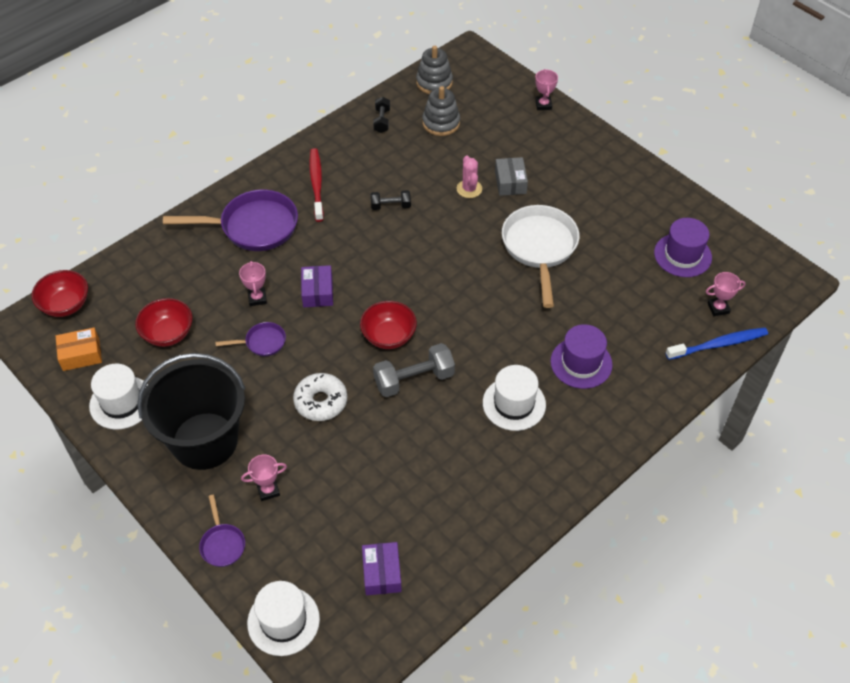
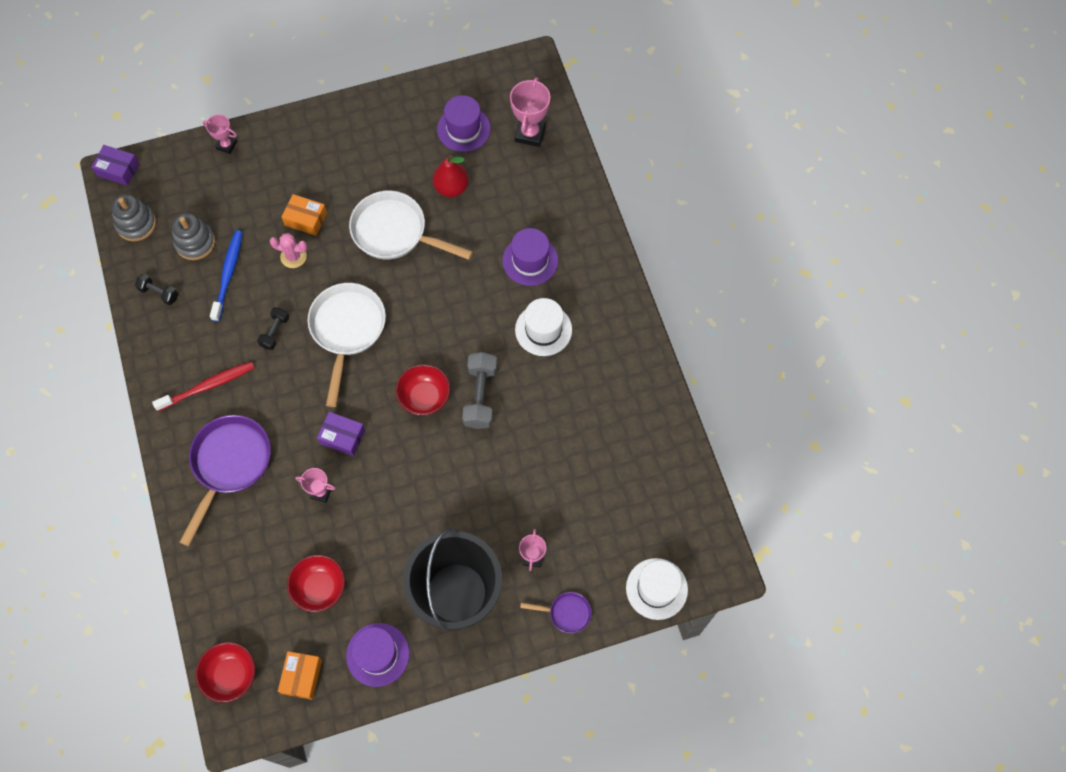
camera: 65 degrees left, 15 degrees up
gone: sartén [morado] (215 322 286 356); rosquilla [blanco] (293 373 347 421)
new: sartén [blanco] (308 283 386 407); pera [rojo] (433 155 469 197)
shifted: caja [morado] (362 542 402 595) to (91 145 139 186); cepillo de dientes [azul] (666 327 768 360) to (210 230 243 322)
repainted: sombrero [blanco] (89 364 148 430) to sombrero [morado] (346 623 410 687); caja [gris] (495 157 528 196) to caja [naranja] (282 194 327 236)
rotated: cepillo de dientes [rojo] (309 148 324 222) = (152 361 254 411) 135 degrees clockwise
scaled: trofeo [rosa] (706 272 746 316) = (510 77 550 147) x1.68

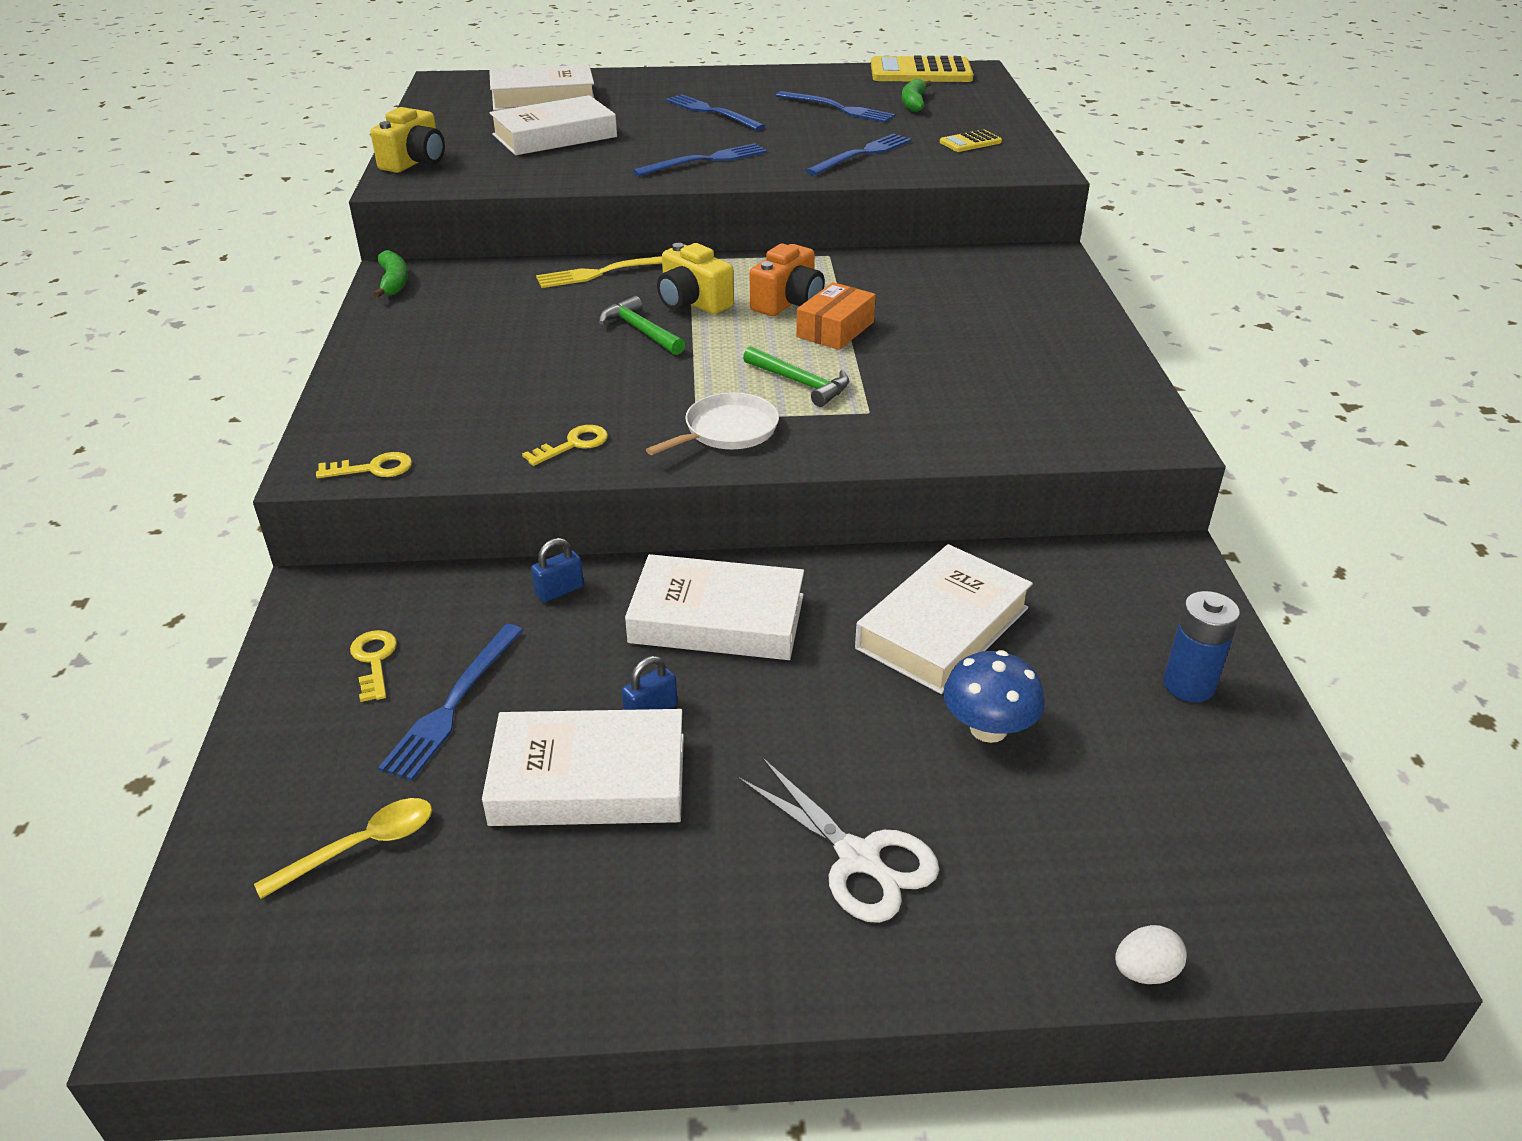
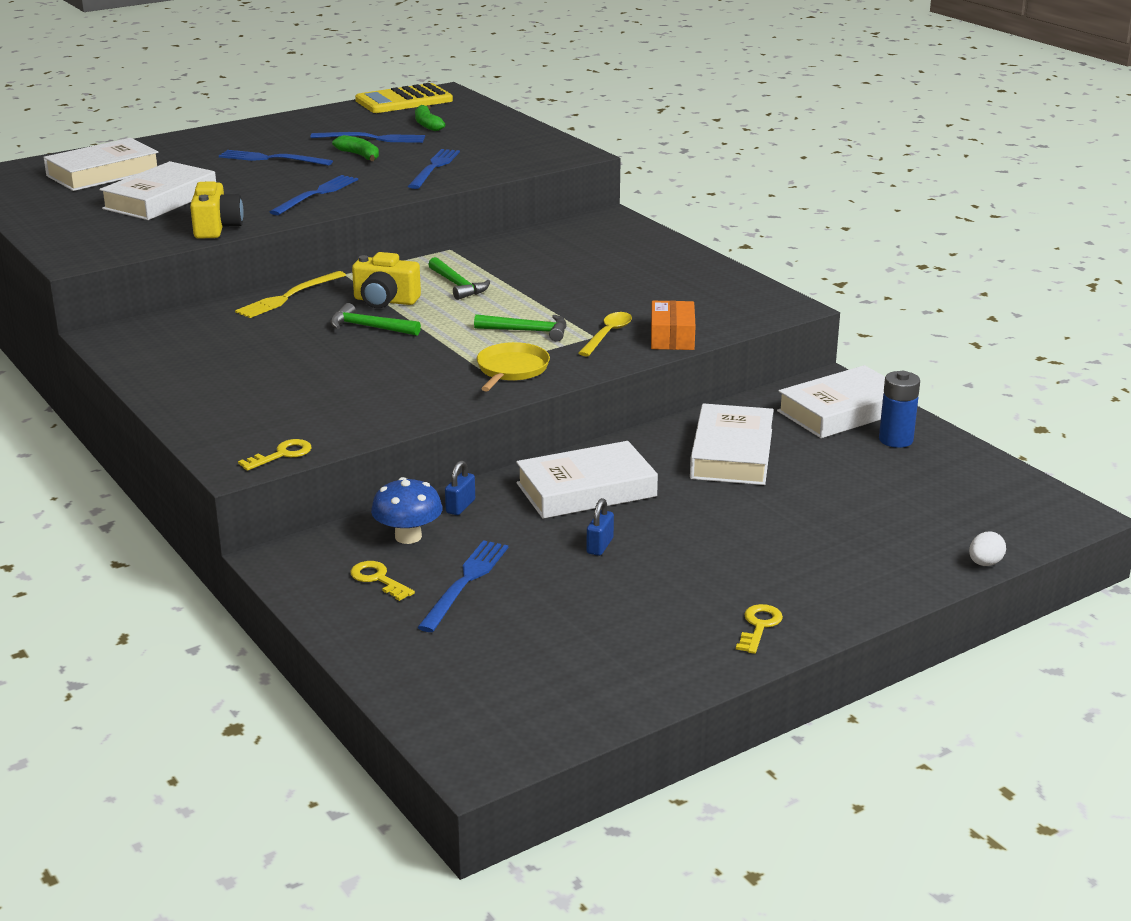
camera: 30 degrees left, 10 degrees down
gone: tijeras [blanco] (737 757 939 923); calculadora [amarillo] (940 129 1002 152)
shifted: cuchara [amarillo] (254 798 432 899) to (578 312 632 356); cámara [amarillo] (371 107 445 173) to (190 181 244 239); plátano [verde] (373 250 408 298) to (332 135 379 161); libro [blanco] (482 709 684 826) to (777 365 885 438); llave [amarillo] (522 425 608 466) to (736 604 783 654); caja [naranja] (796 282 876 350) to (651 301 695 350); seta [azul] (943 650 1045 743) to (371 477 442 544)
swapped: cámara [naranja] (750 244 825 316) to martillo [verde] (428 257 490 300)
repainted: sartén [blanco] (646 393 779 455) to sartén [amarillo] (477 342 550 391)
rotated: tenedor [azul] (378 624 523 781) = (417 540 508 632) 150 degrees counterclockwise

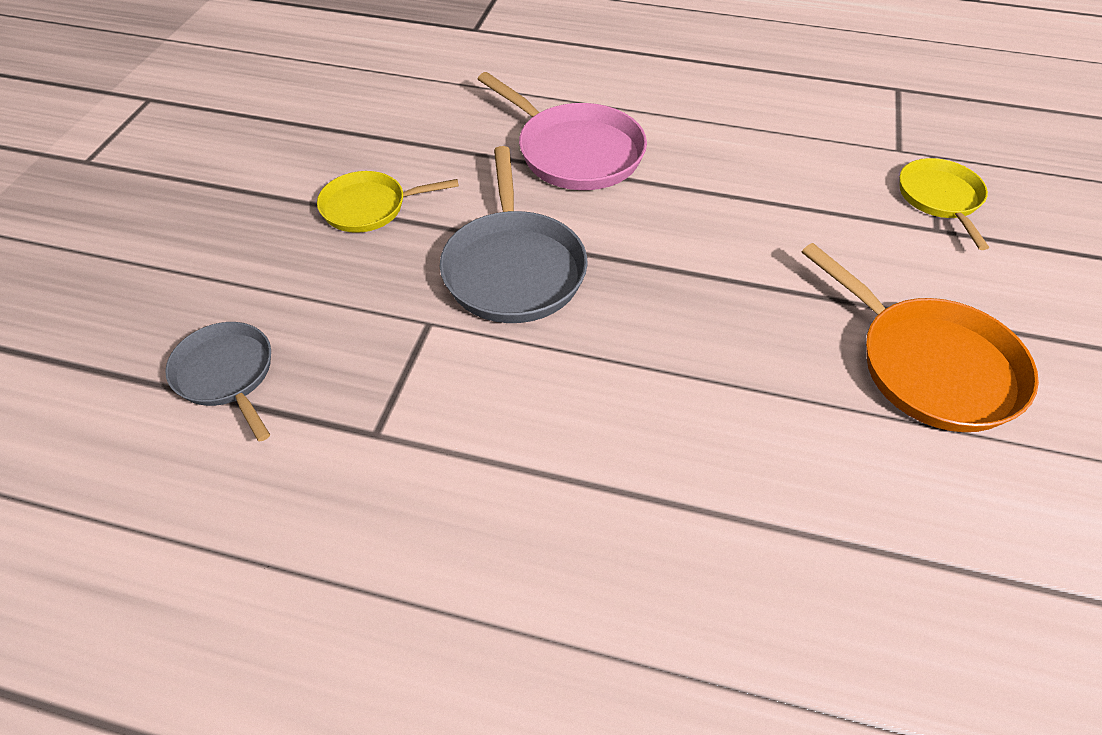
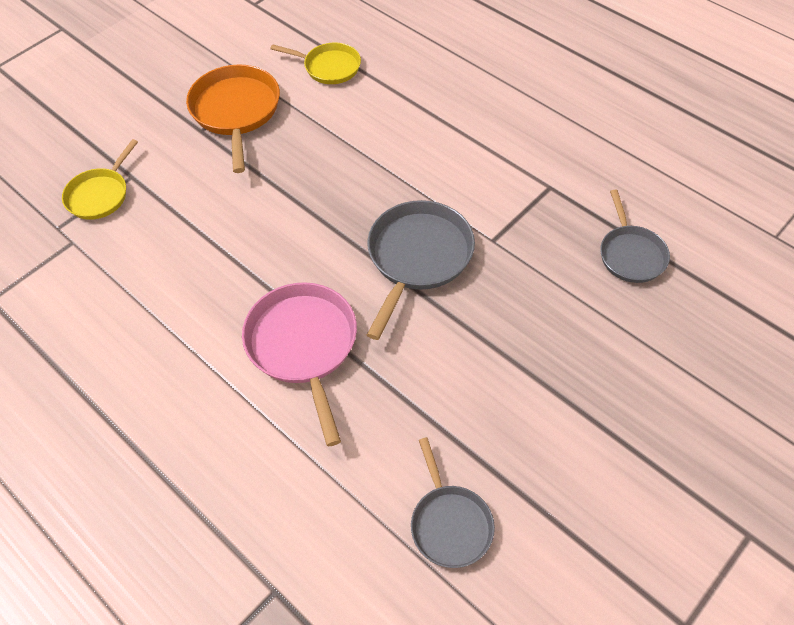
camera: 150 degrees left, 5 degrees up
new: sartén [gris] (411 437 495 568)
shifted: sartén [amarillo] (317 171 459 233) to (270 43 361 84)

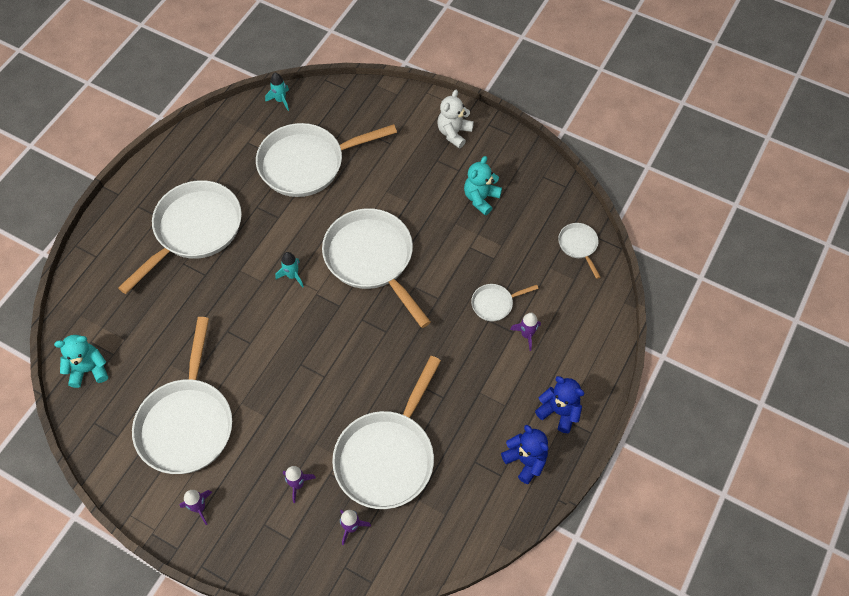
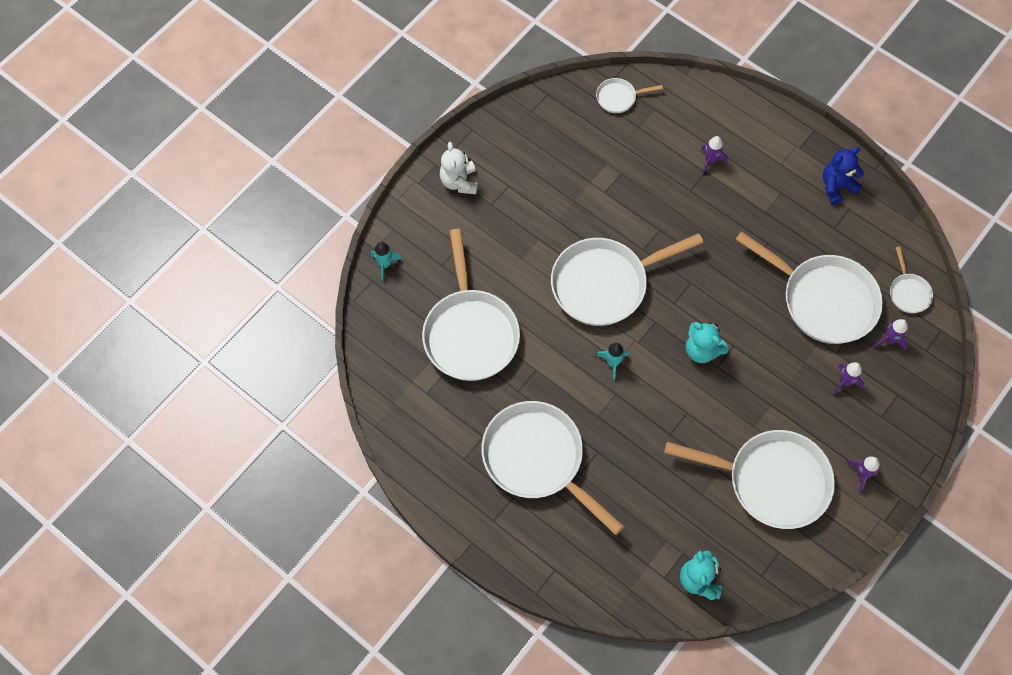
camera: 80 degrees left, 5 degrees up
gone: osito [azul] (535 376 584 433)
shifted: cohete [turquesa] (265 73 289 111) to (371 242 402 281); osito [turquesa] (464 156 502 215) to (686 322 728 363); sartén [blanco] (471 284 539 321) to (890 247 933 313)
rotated: osito [blanco] (437 90 474 149) = (440 142 478 194) 45 degrees clockwise

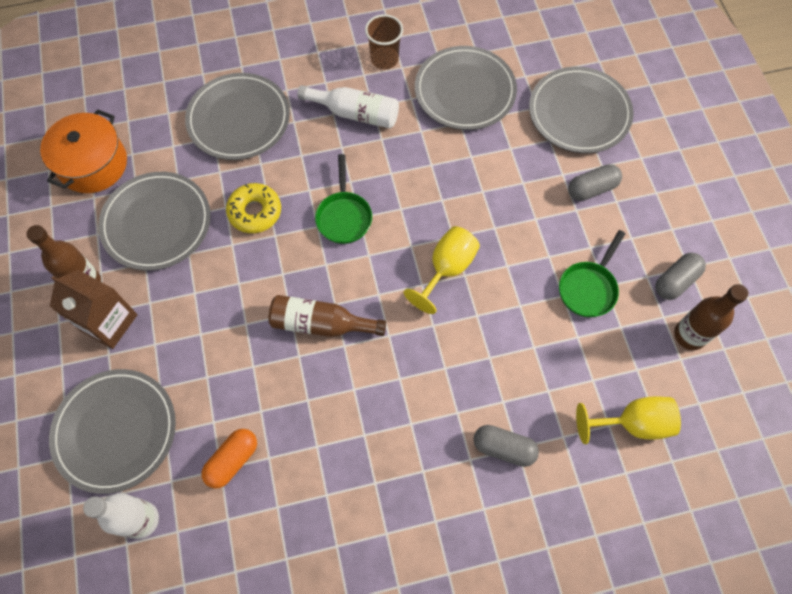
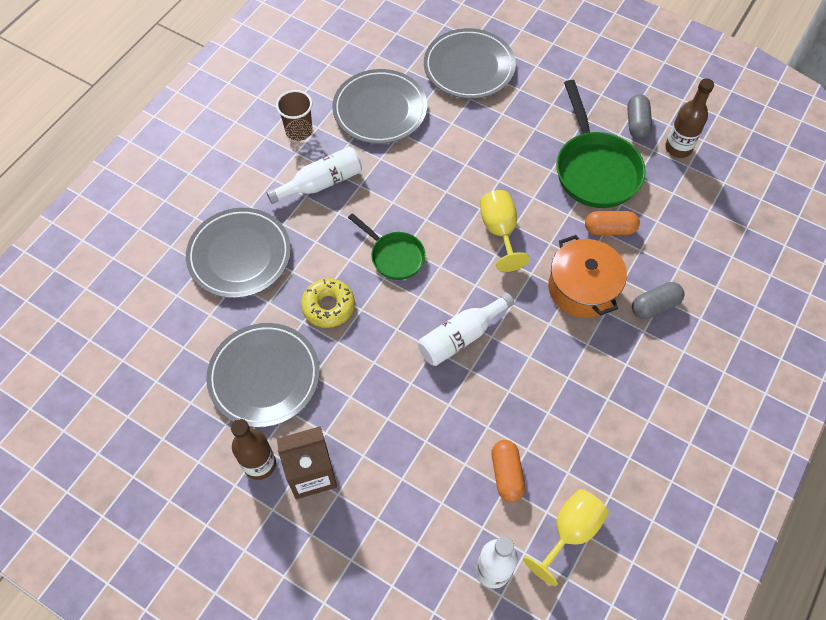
camera: 45 degrees left, 5 degrees down
gone: plato [gris] (49 369 176 494); cápsula [gris] (568 164 622 201)
new: cápsula [naranja] (585 211 640 235)
shifted: olla [naranja] (40 109 127 193) to (548 235 627 318); copa [amarillo] (576 396 681 444) to (523 489 609 586)
repainted: botella [marrón] (269 295 386 337) to botella [blanco] (418 293 514 366)
scaled: sartén [verde] (559 230 625 317) = (556 80 646 208) x1.72

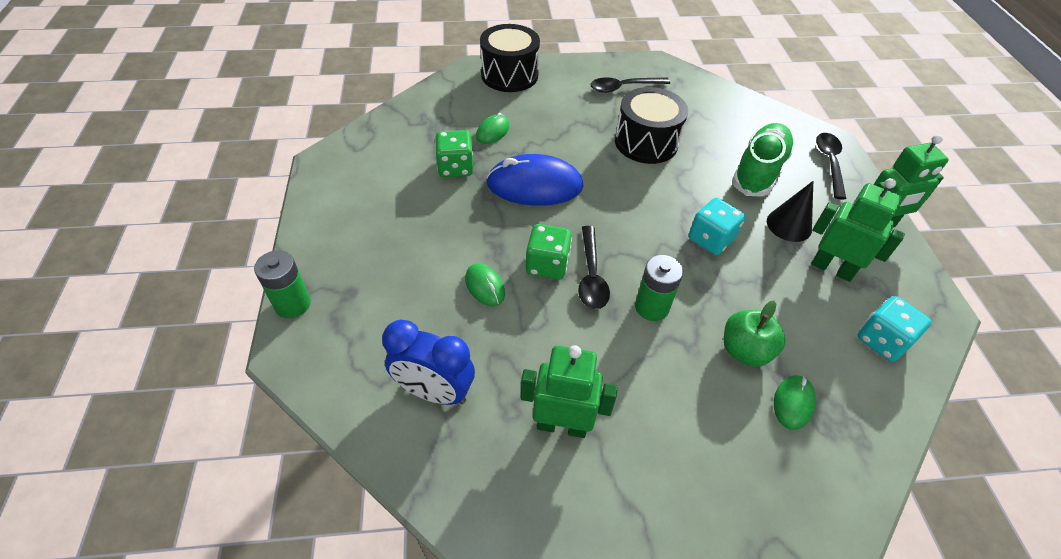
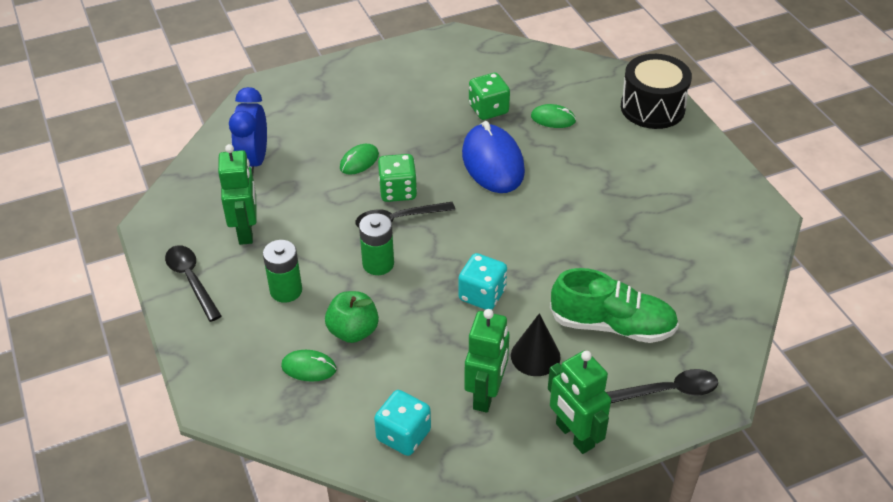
camera: 75 degrees right, 5 degrees down
gone: tambor [negro] (615 87 688 164)
shifted: pila [verde] (254 250 311 318) to (263 240 302 303); cuchara [negro] (590 77 670 93) to (165 245 222 322)

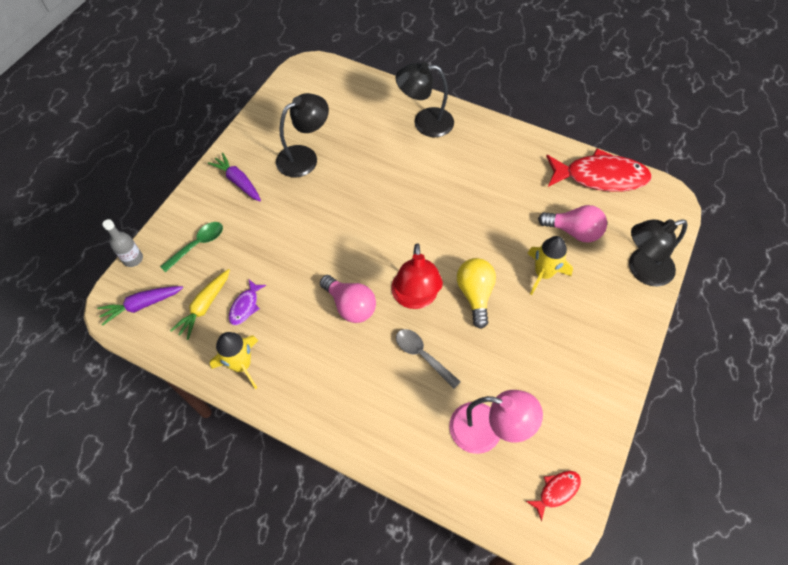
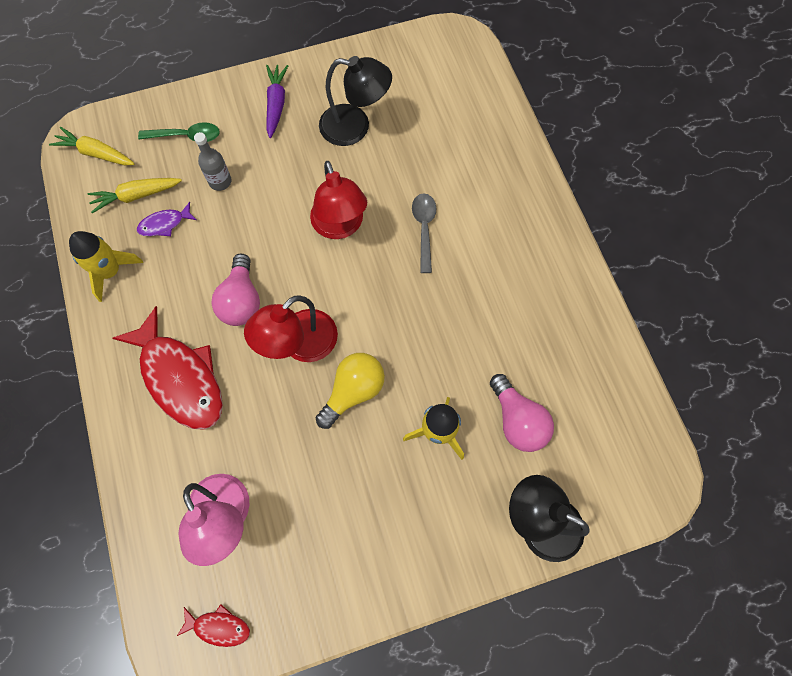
camera: 45 degrees right, 10 degrees up
gone: lámpara [negro] (395 62 454 137)
new: lámpara [rojo] (310 161 367 239)
shifted: botella [gris] (102 219 143 267) to (194 132 232 191); cuchara [gris] (396 329 461 389) to (412 193 436 273); pez [rojo] (546 149 652 192) to (112 306 223 430)
repainted: zanahoria [morado] (97 286 183 326) to zanahoria [amarillo] (49 127 135 165)

